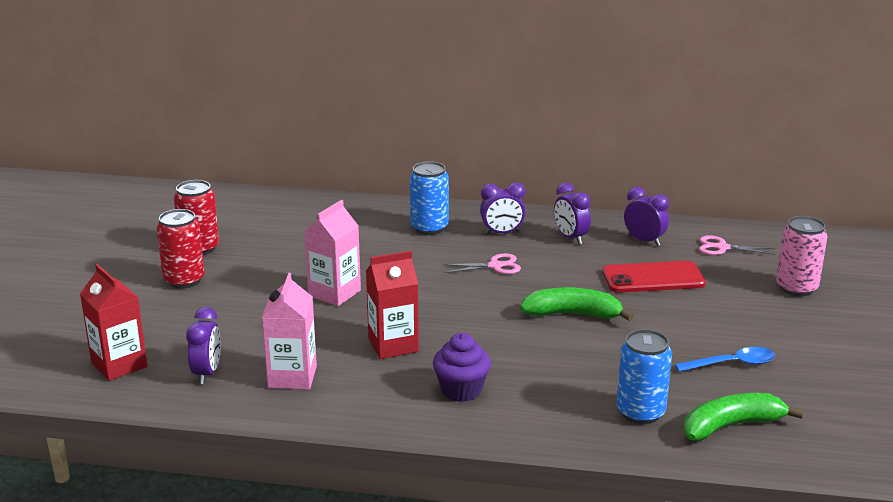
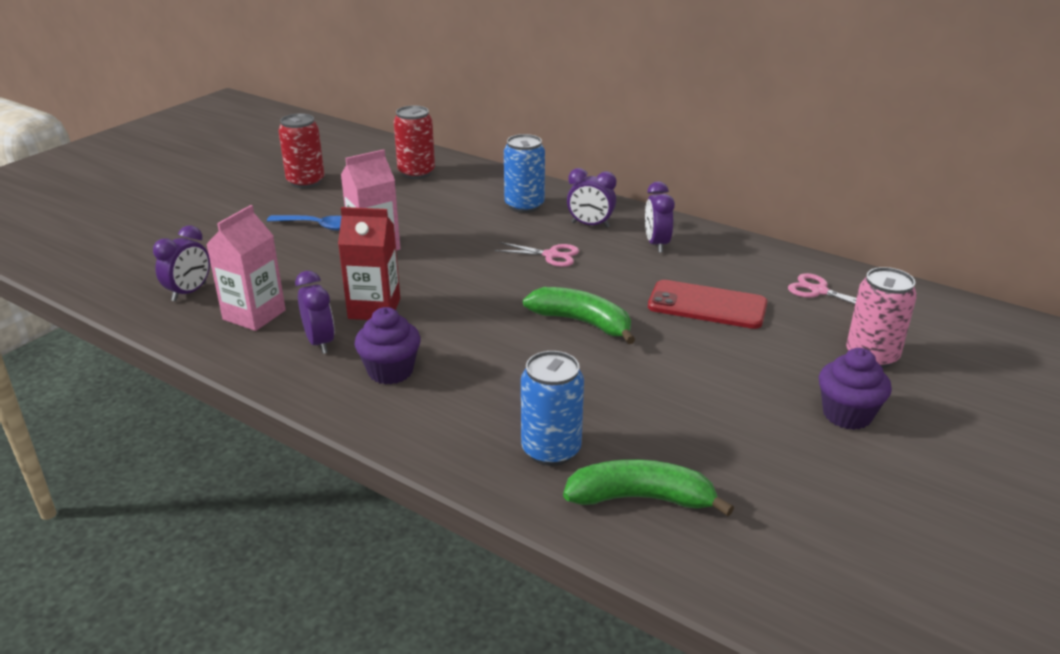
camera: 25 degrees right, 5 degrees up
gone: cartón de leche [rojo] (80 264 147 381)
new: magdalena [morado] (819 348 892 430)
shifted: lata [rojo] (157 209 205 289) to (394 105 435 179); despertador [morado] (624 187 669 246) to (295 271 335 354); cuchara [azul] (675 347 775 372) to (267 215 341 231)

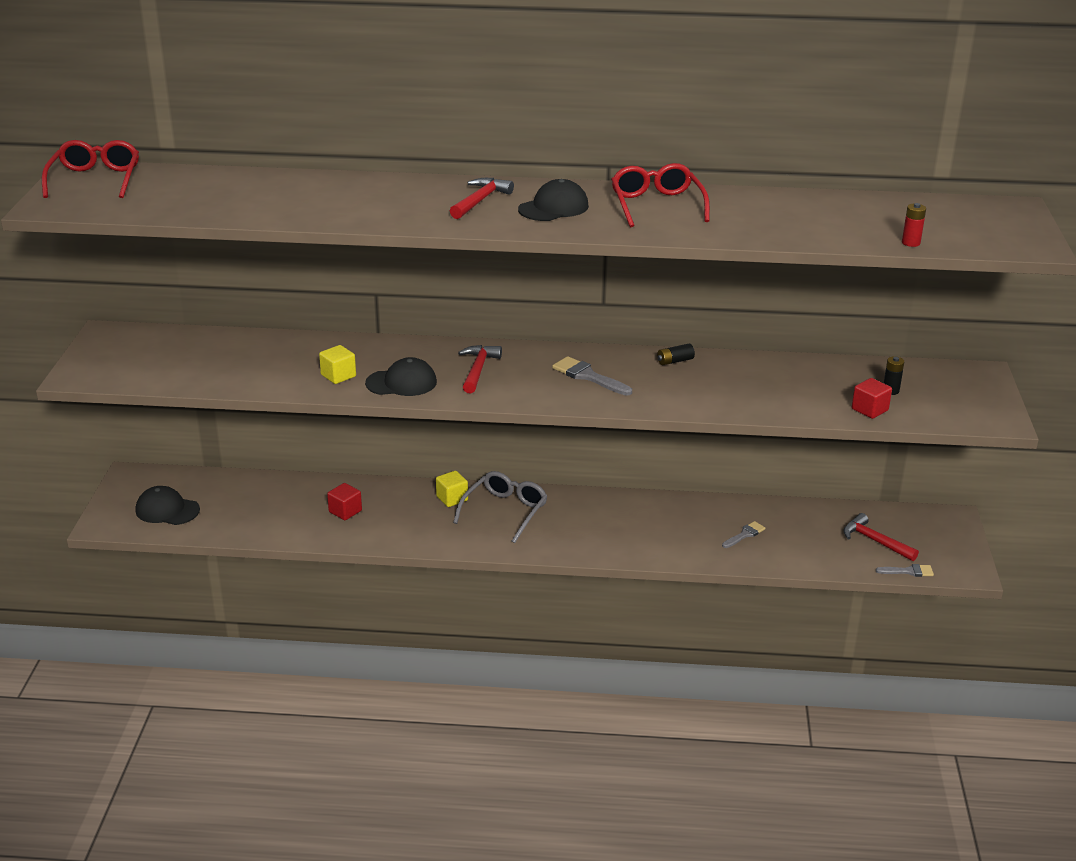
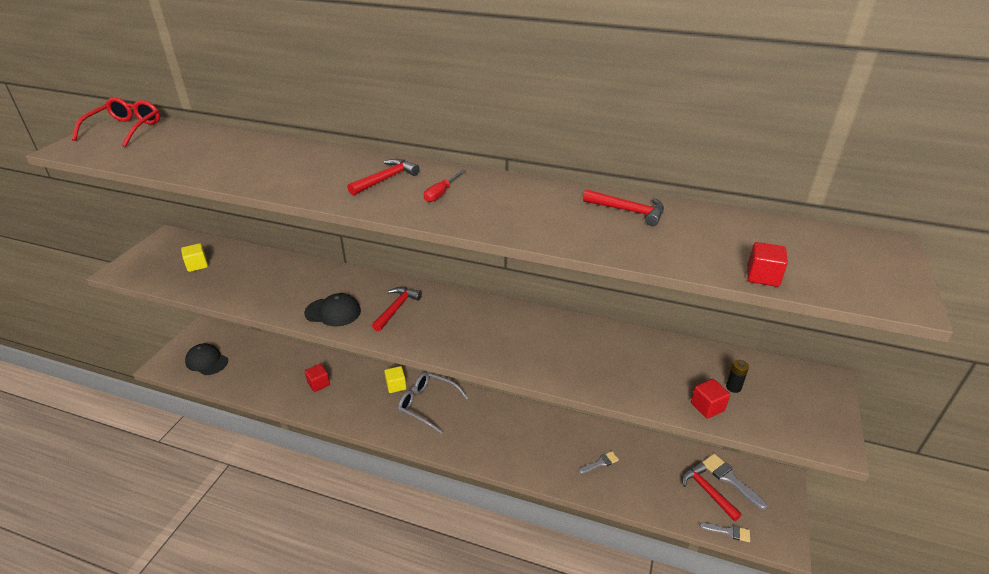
camera: 15 degrees right, 5 degrees up
gone: gafas [rojo] (611 163 710 227); pila [negro] (657 343 695 365)
new: martillo [rojo] (583 189 664 226)
shifted: cubo [amarillo] (319 345 356 384) to (181 243 208 272); pincel [gris] (552 356 632 396) to (702 454 767 510)
swapped: gorra [negro] (518 179 589 221) to destornillador [rojo] (424 170 466 202); pila [rojo] (902 203 926 247) to cubo [rojo] (747 242 788 287)
rotated: gafas [gris] (453 471 548 543) = (398 372 468 434) 105 degrees counterclockwise

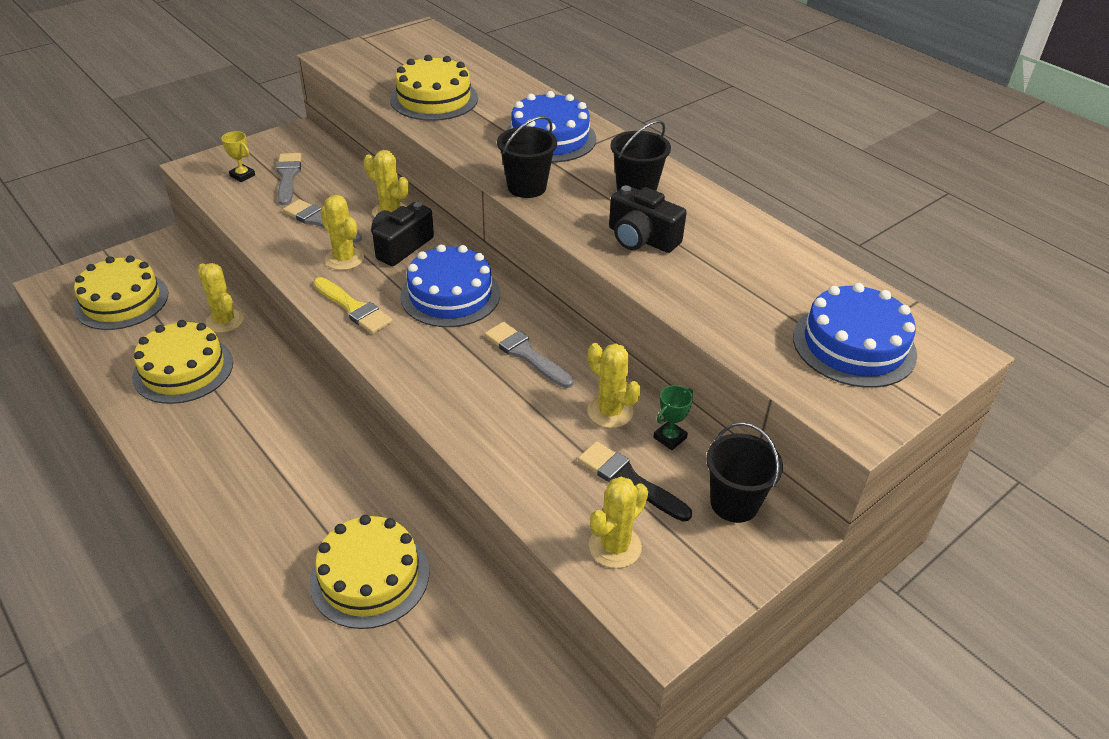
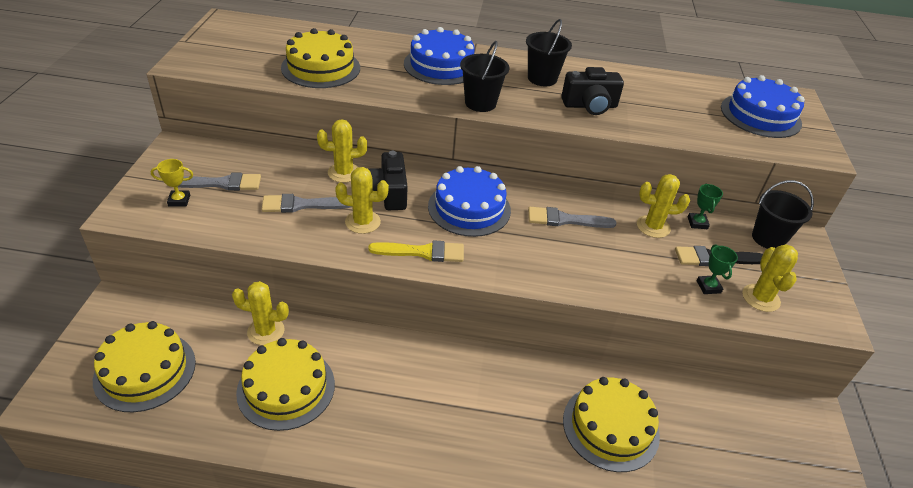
camera: 45 degrees left, 0 degrees up
new: trofeo [verde] (697 244 738 294)
rotated: pincel [gris] (276 153 302 205) = (178 173 261 191) 135 degrees clockwise

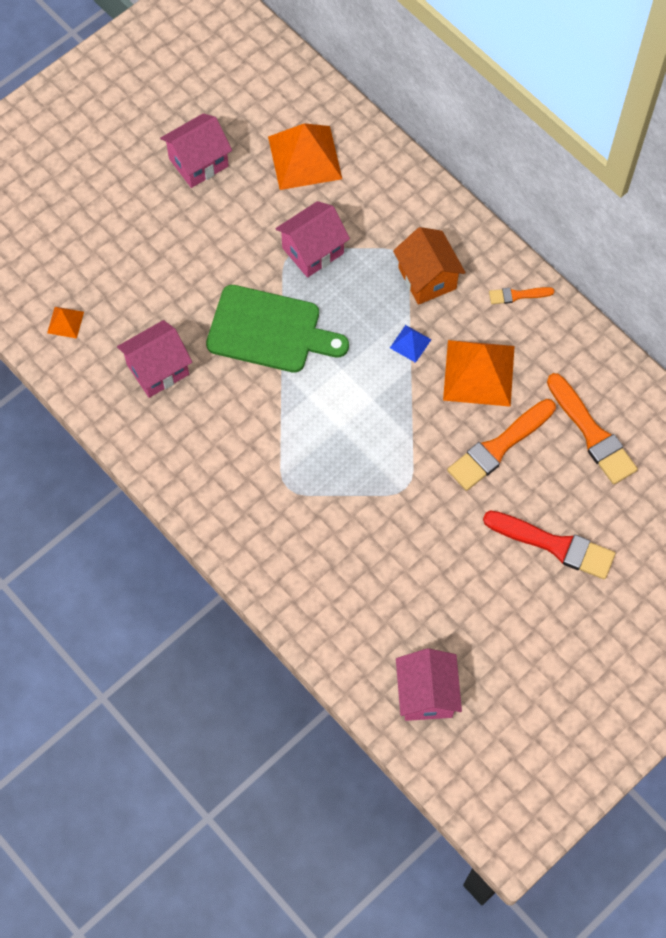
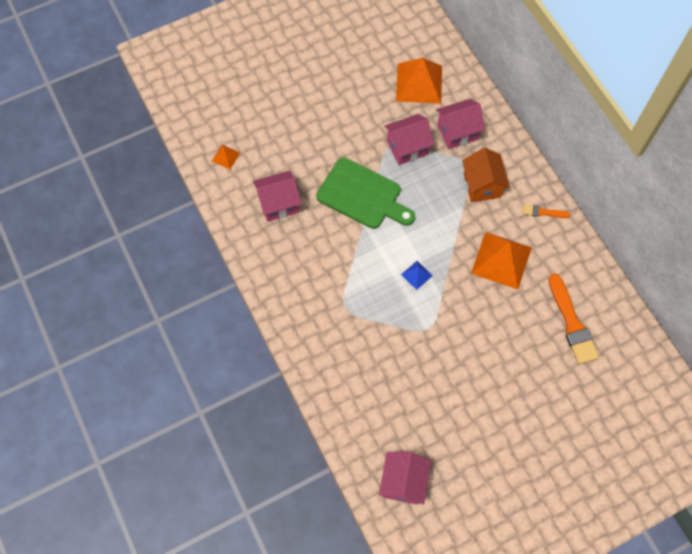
camera: 15 degrees right, 0 degrees up
gone: pincel [naranja] (447 399 556 491); pincel [rojo] (483 511 616 579)
shifted: casa [rosa] (160 113 232 188) to (436 99 485 149); pirámide [azul] (390 325 432 363) to (401 261 433 290)

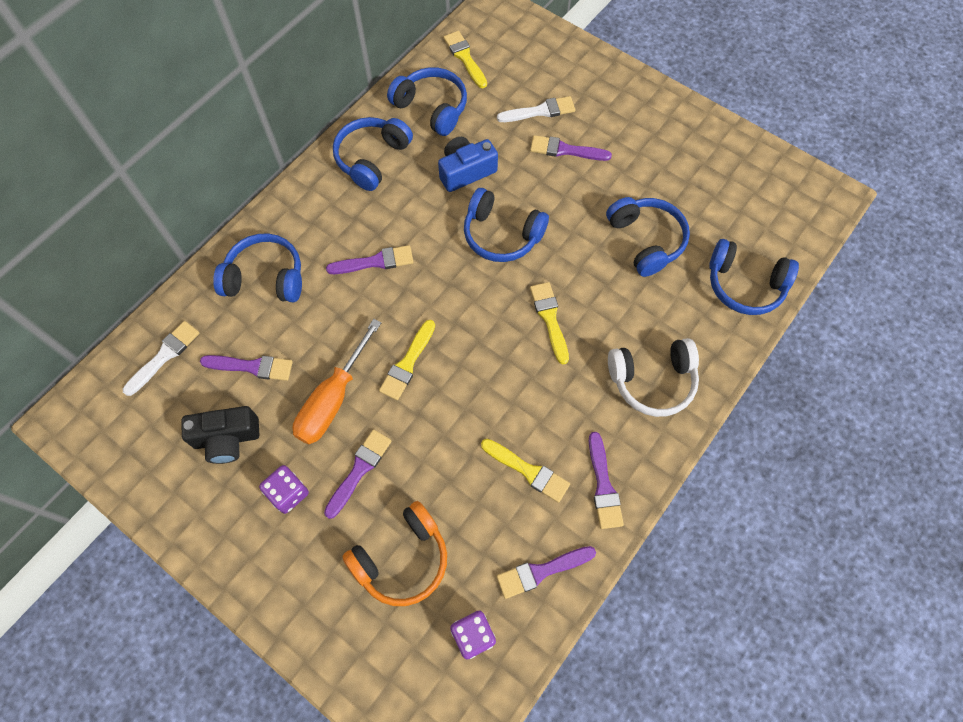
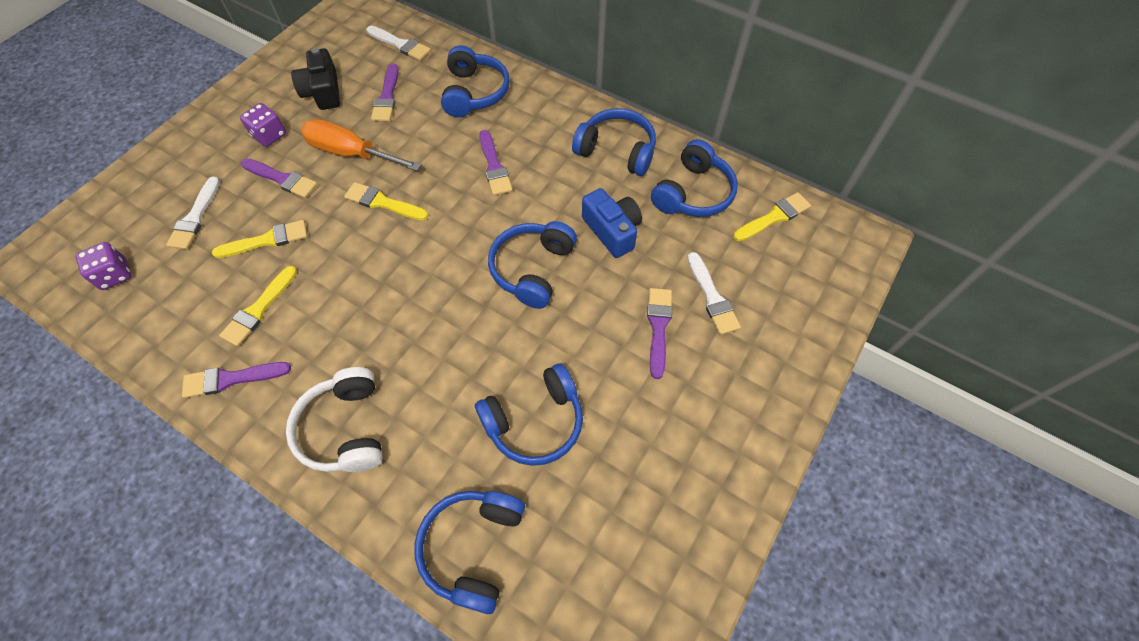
camera: 85 degrees right, 5 degrees down
gone: pincel [morado] (497 546 596 599)
shifted: pincel [amarillo] (530 282 569 364) to (212 220 307 258)
swapped: auriculares [naranja] (342 501 447 606) to pincel [blanco] (166 176 220 250)

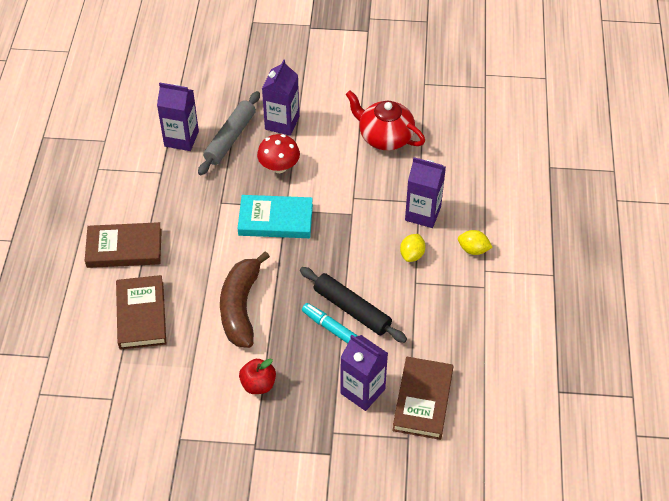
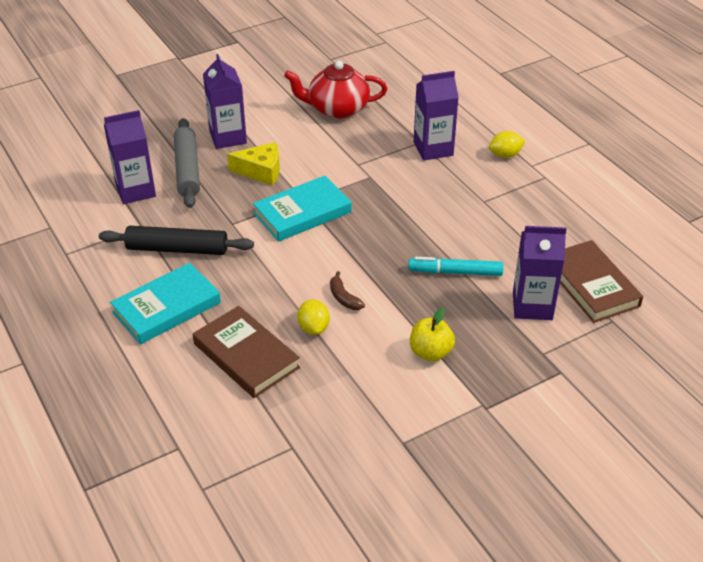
camera: 35 degrees left, 10 degrees down
shifted: rodillo [negro] (300 267 407 343) to (99 226 254 255); limón [amarillo] (400 234 425 262) to (297 299 330 335)
swapped: seta [rojo] (257 134 300 173) to queso [amarillo] (227 142 280 186)
repainted: libro [marrón] (85 222 162 268) to libro [turquesa] (110 263 221 344); manzana [rojo] (239 359 276 394) to manzana [amarillo] (410 308 455 361)
scaled: plátano [marrón] (220 251 270 348) = (330 271 365 310) x0.41

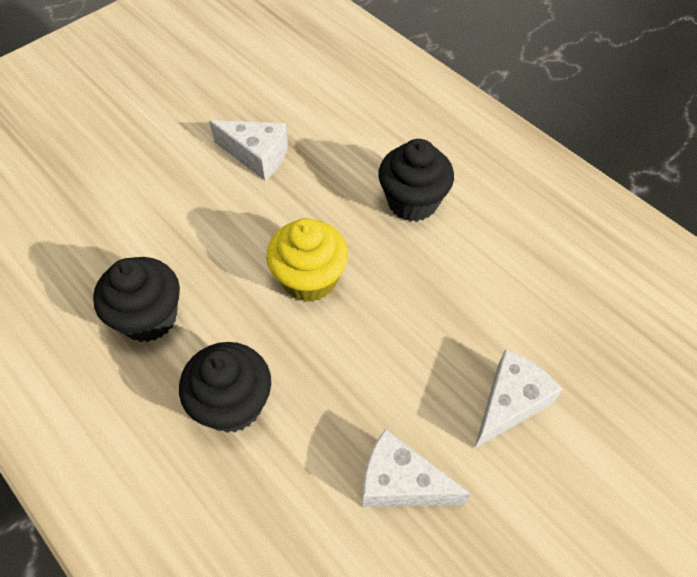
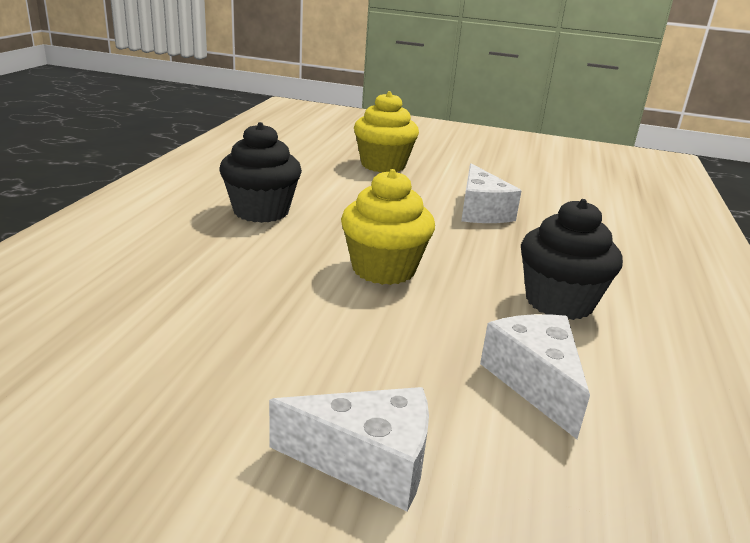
camera: 55 degrees right, 30 degrees down
gone: magdalena [negro] (179 342 271 433)
new: magdalena [amarillo] (354 91 419 172)
shifted: queso [blanco] (362 429 471 507) to (480 314 590 439)

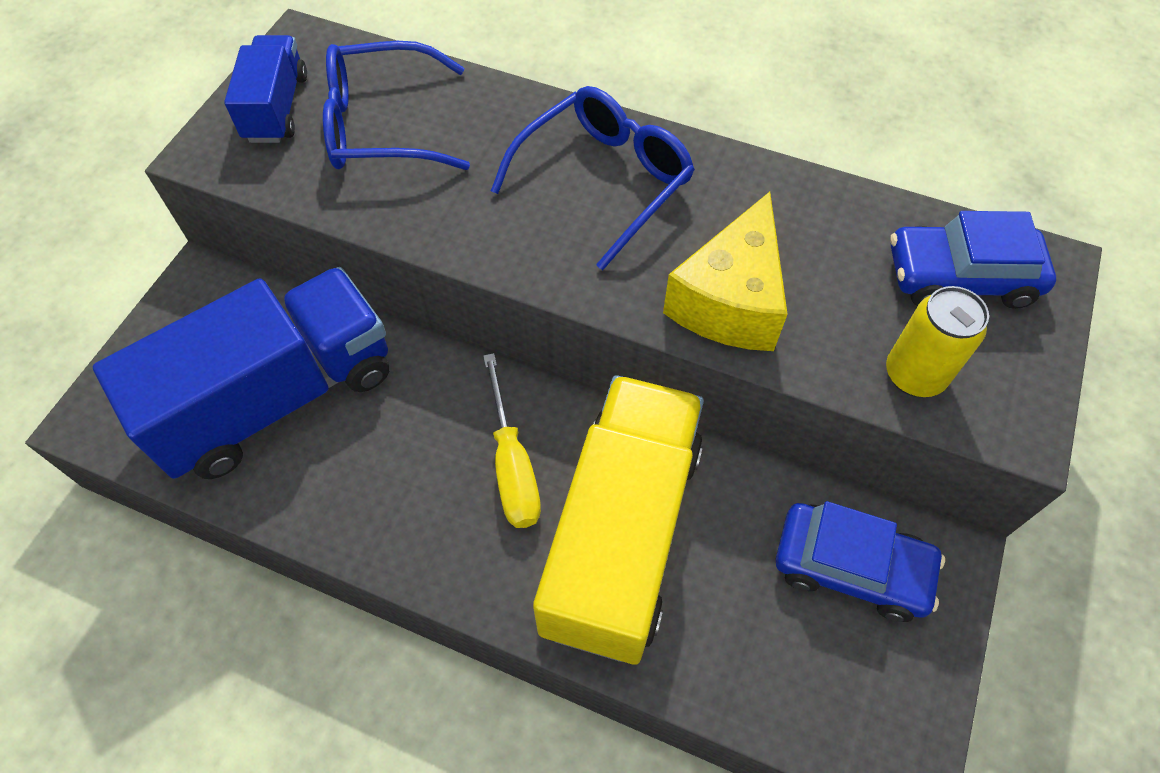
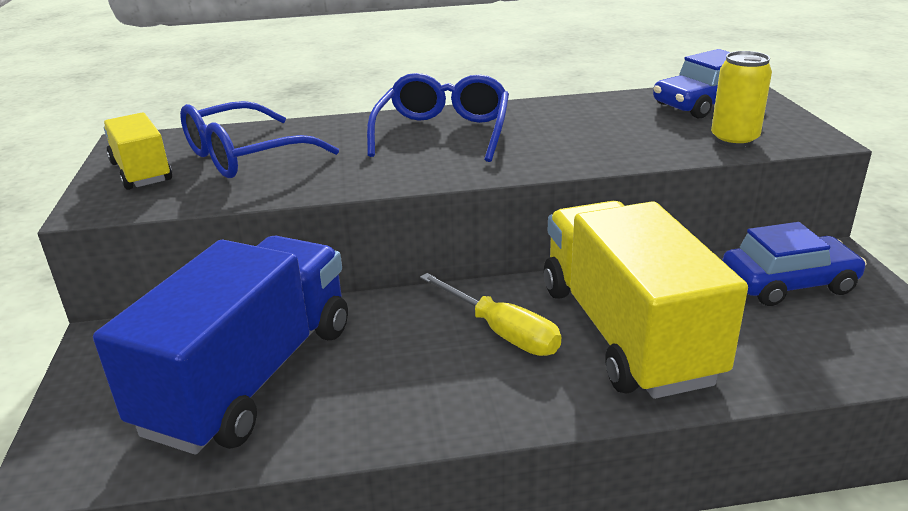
camera: 30 degrees left, 30 degrees down
gone: queso [amarillo] (663 192 788 351)
repainted: camión [azul] (224 35 307 143) to camión [amarillo] (104 112 172 190)

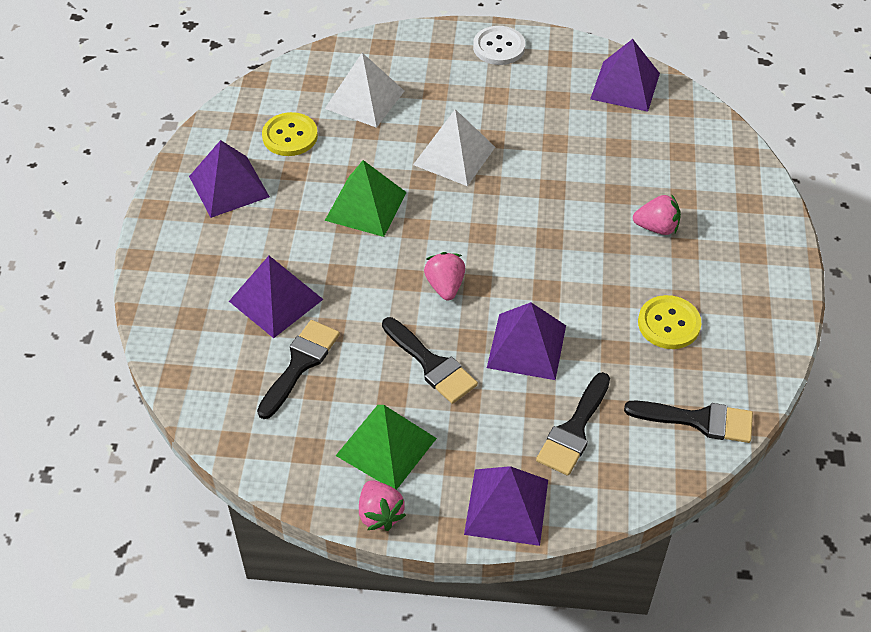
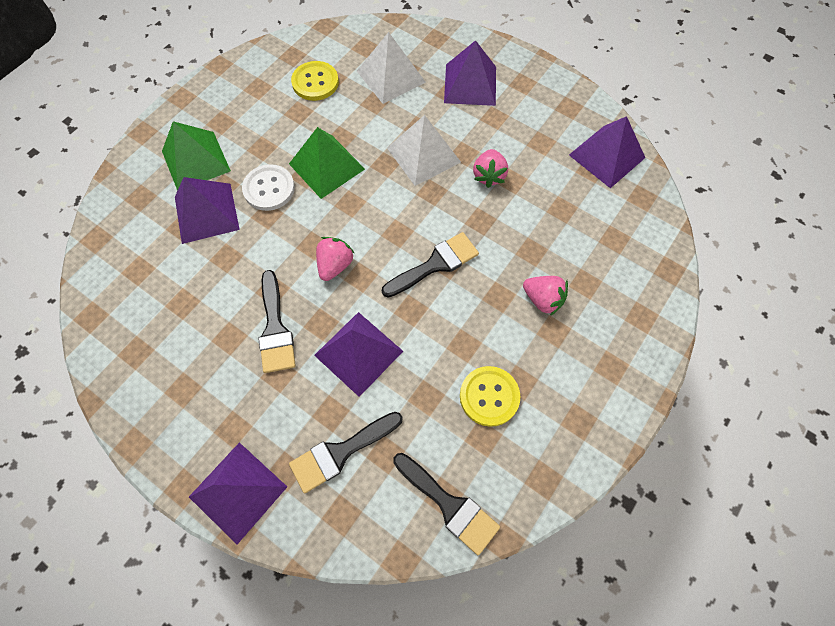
camera: 30 degrees right, 15 degrees up
shifted: pirámide [morado] (189 140 270 218) to (444 40 496 106); pincel [negro] (257 320 340 419) to (382 232 479 298); pirámide [verde] (336 405 437 490) to (162 121 231 191); fresa [rosa] (359 480 406 531) to (473 149 508 188); botón [blanco] (473 26 525 65) to (242 164 295 211)

